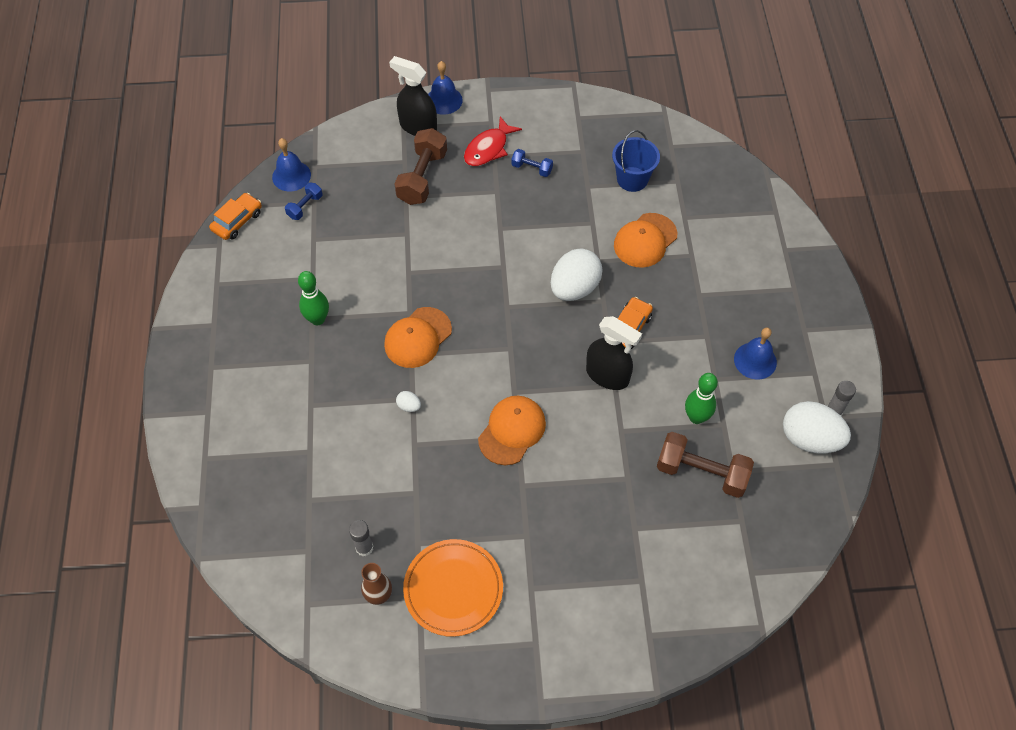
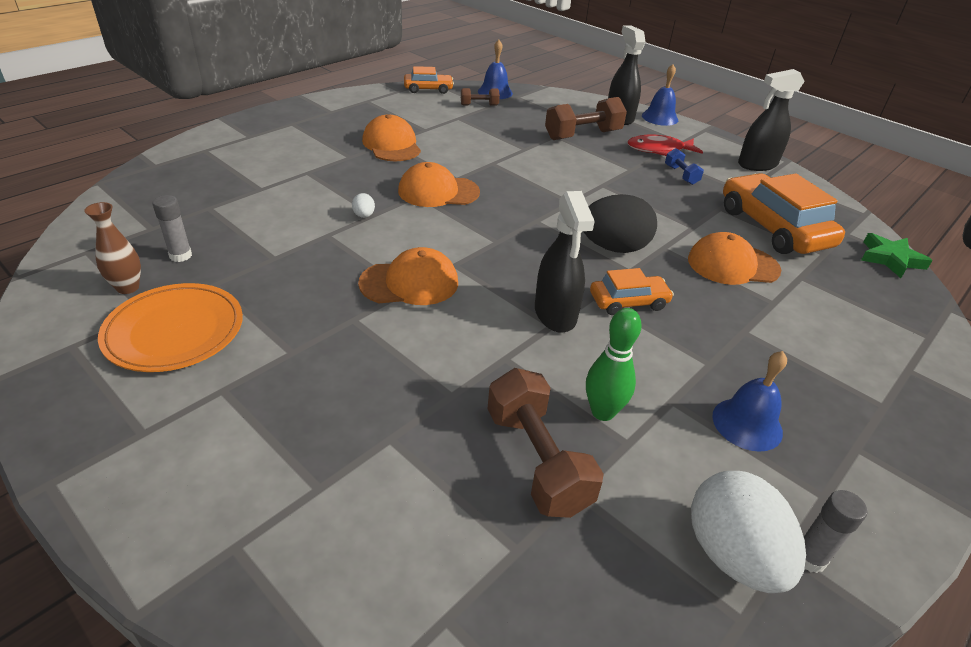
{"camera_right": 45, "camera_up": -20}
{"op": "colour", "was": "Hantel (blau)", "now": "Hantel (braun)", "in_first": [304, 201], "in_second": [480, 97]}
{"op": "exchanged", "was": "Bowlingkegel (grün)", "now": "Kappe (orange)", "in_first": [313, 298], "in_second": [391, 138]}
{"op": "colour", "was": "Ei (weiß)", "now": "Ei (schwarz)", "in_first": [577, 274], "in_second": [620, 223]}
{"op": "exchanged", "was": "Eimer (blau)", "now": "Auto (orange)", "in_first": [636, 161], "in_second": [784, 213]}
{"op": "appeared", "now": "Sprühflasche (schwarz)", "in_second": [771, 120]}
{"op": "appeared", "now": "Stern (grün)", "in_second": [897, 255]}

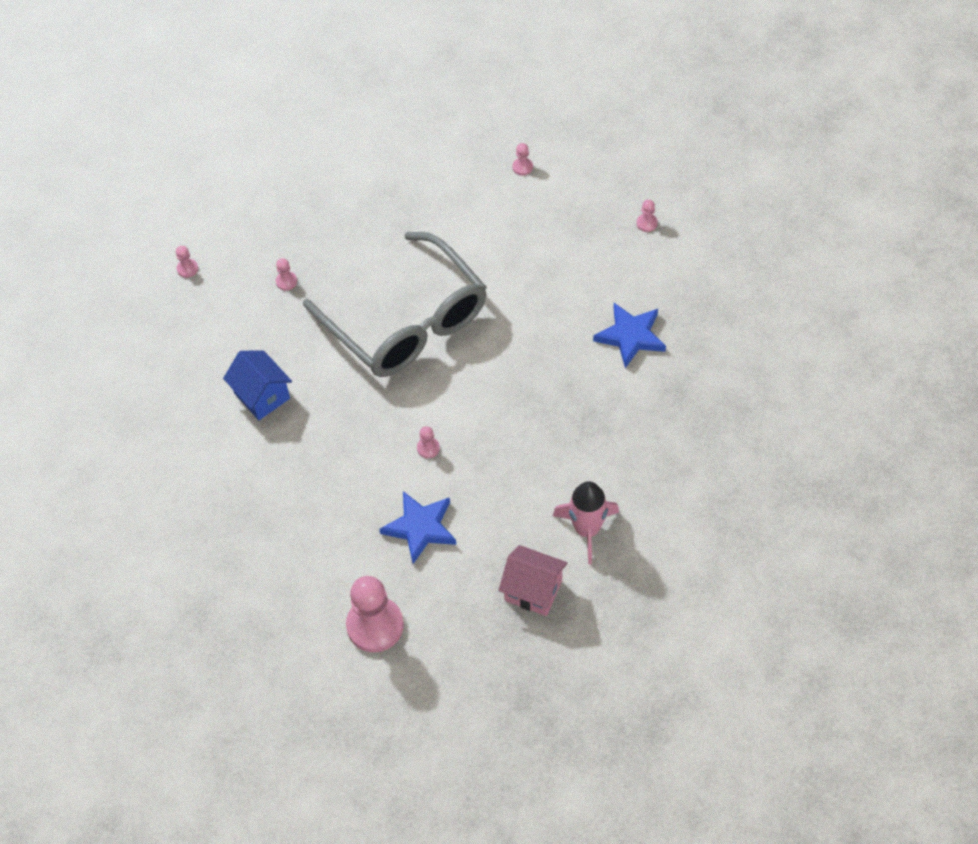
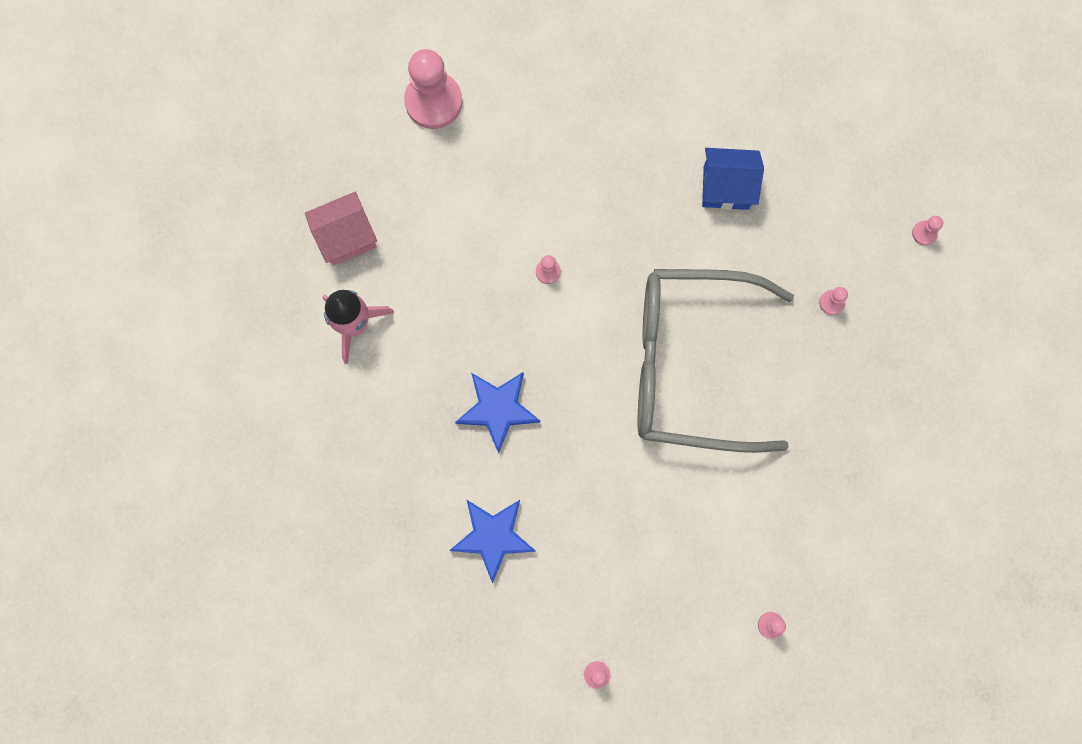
{"camera_right": 130, "camera_up": 20}
{"op": "relocated", "was": "Stern (blau)", "in_first": [417, 527], "in_second": [497, 412]}

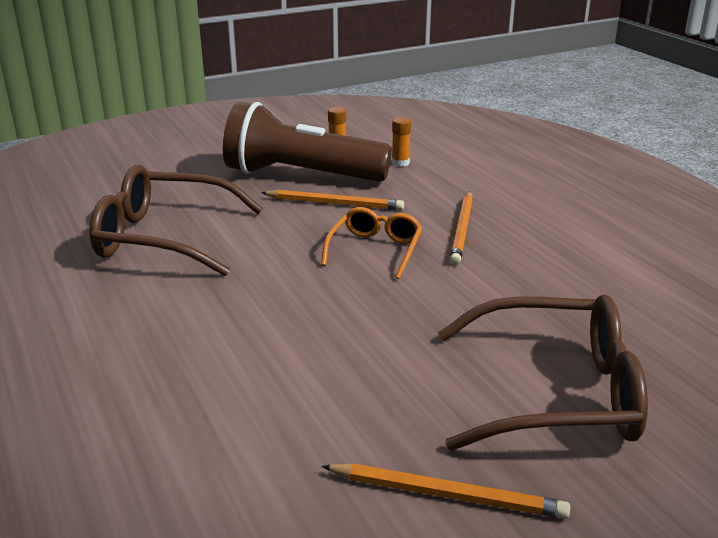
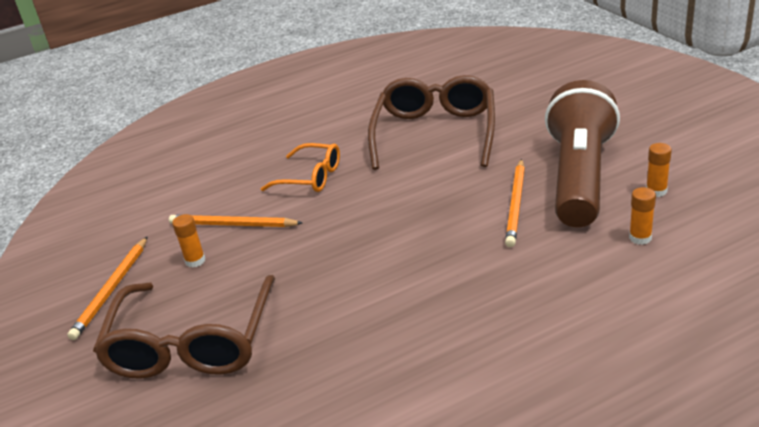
{"camera_right": 95, "camera_up": 5}
{"op": "relocated", "was": "Brille (orange)", "in_first": [371, 243], "in_second": [300, 167]}
{"op": "relocated", "was": "Bleistift (orange)", "in_first": [461, 228], "in_second": [236, 221]}
{"op": "appeared", "now": "Klebestift (orange)", "in_second": [189, 241]}

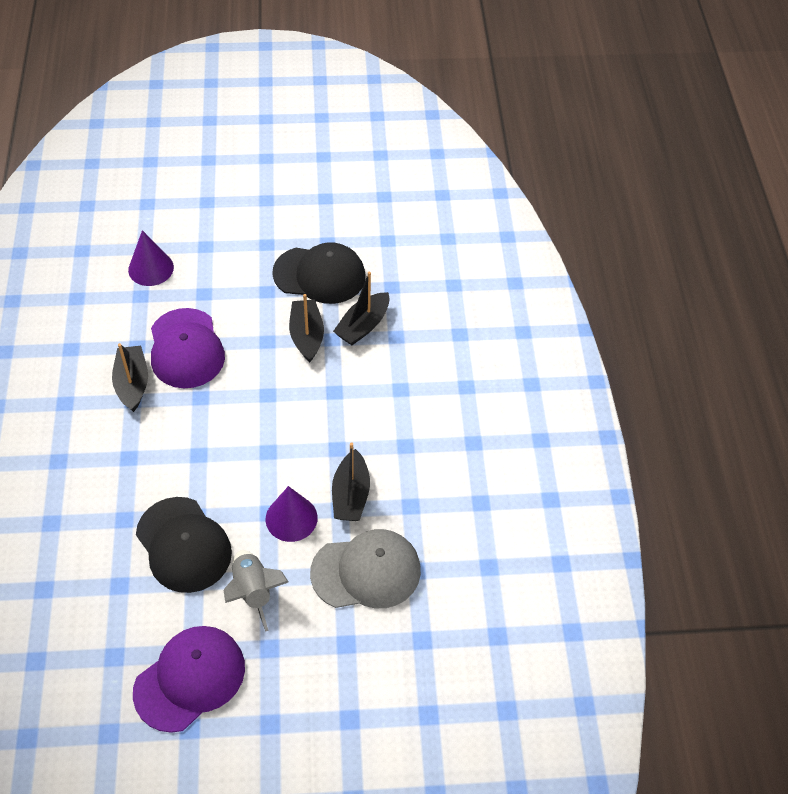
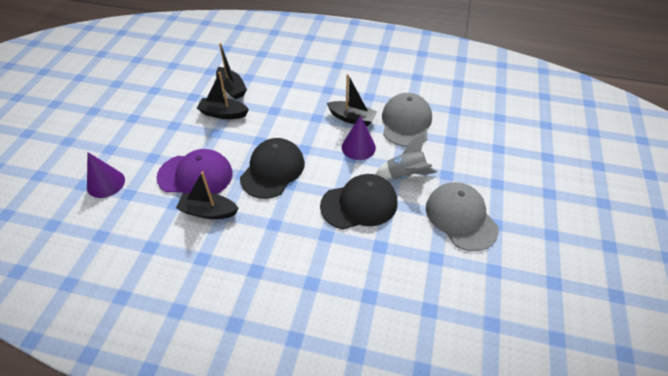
{"camera_right": -70, "camera_up": -5}
{"op": "colour", "was": "Kappe (lila)", "now": "Kappe (grau)", "in_first": [189, 679], "in_second": [462, 216]}
{"op": "relocated", "was": "Kappe (schwarz)", "in_first": [318, 273], "in_second": [272, 168]}

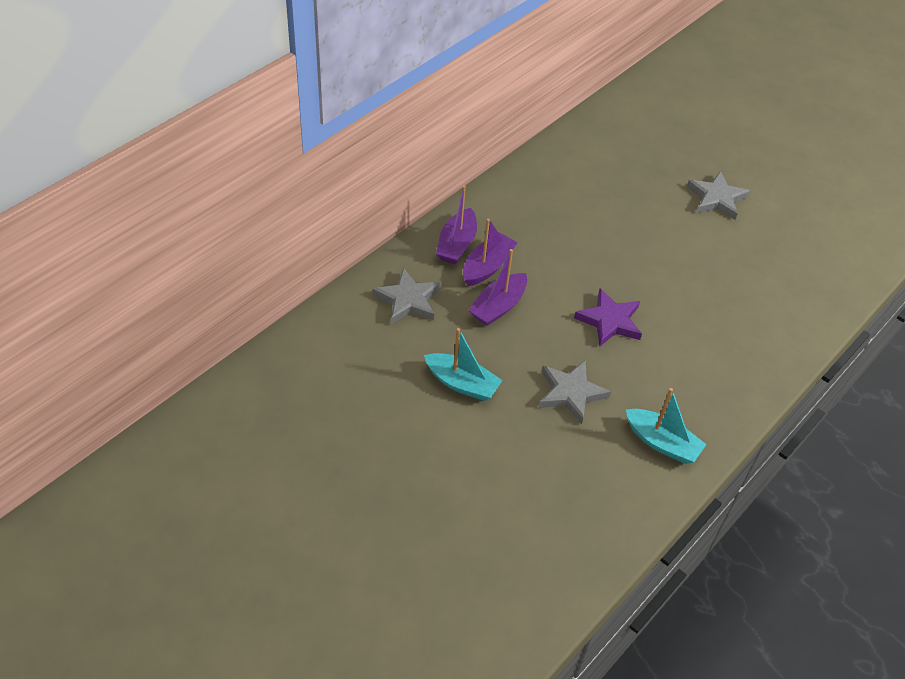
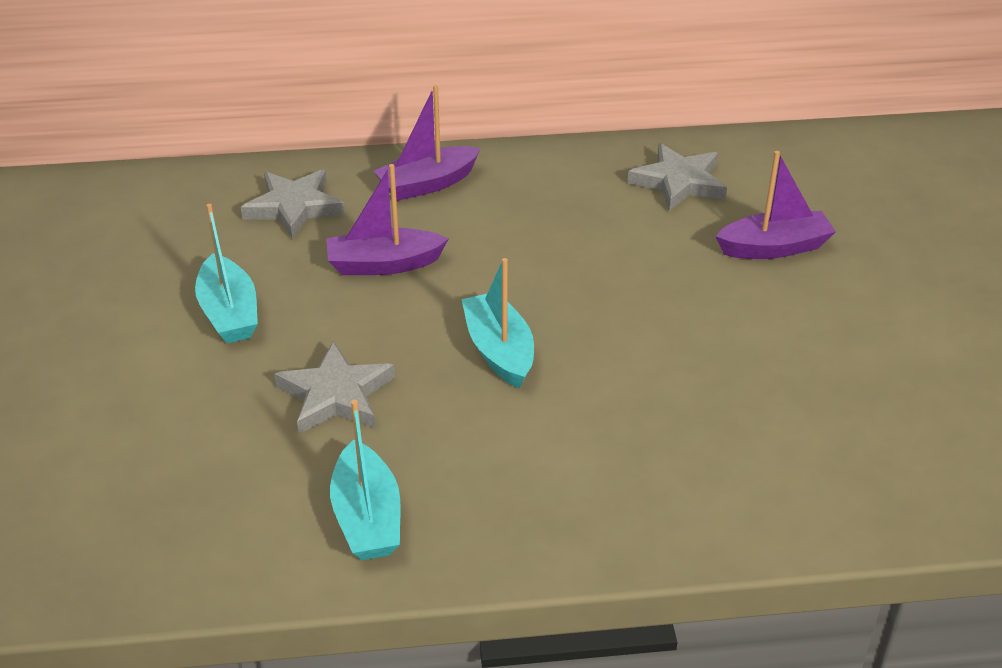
{"camera_right": 45, "camera_up": -10}
{"op": "relocated", "was": "Boot (lila)", "in_first": [490, 252], "in_second": [775, 205]}
{"op": "exchanged", "was": "Stern (lila)", "now": "Boot (türkis)", "in_first": [608, 318], "in_second": [497, 323]}
{"op": "relocated", "was": "Stern (grau)", "in_first": [718, 195], "in_second": [677, 177]}

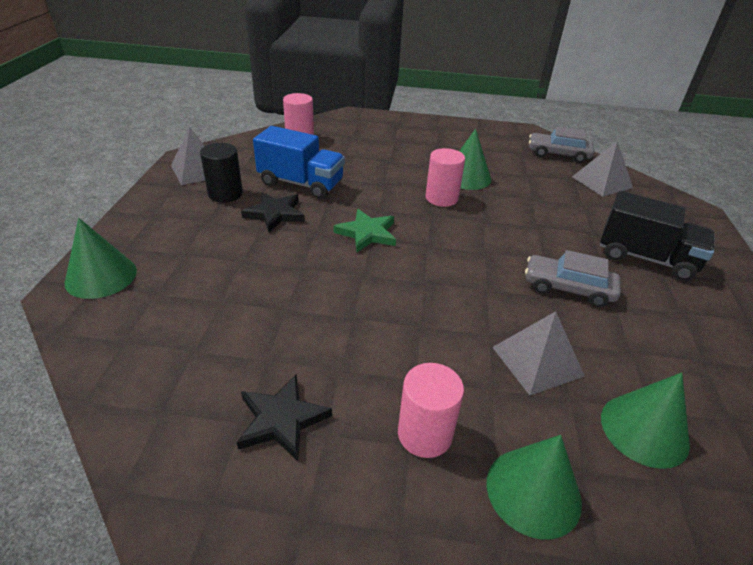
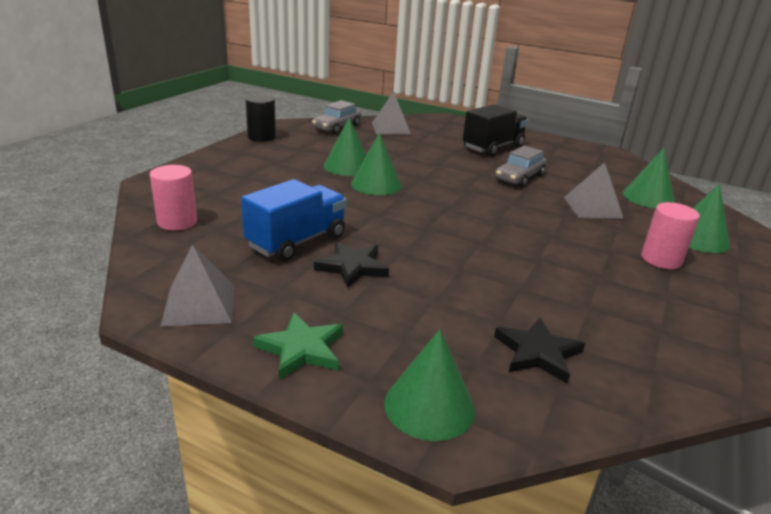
{"camera_right": -70, "camera_up": -10}
{"op": "relocated", "was": "Vollzylinder (schwarz)", "in_first": [221, 173], "in_second": [260, 118]}
{"op": "relocated", "was": "Stern (schwarz)", "in_first": [284, 417], "in_second": [539, 351]}
{"op": "relocated", "was": "Stern (grün)", "in_first": [364, 230], "in_second": [298, 346]}
{"op": "exchanged", "was": "Vollzylinder (rosa)", "now": "Kegel (grün)", "in_first": [445, 177], "in_second": [376, 164]}

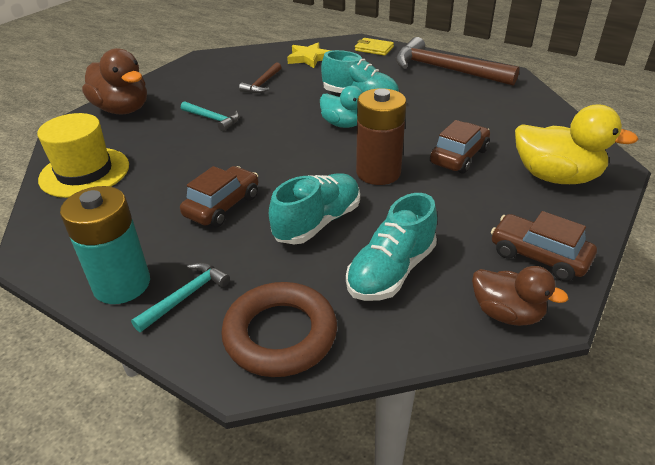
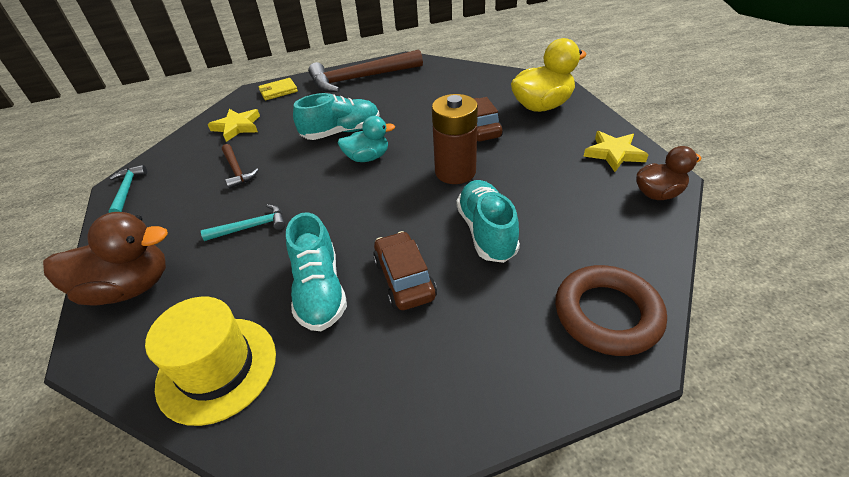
{"camera_right": -50, "camera_up": 5}
{"op": "missing", "was": "Batterie (türkis)", "in_first": [105, 245]}
{"op": "relocated", "was": "Hammer (türkis)", "in_first": [180, 297], "in_second": [128, 189]}
{"op": "relocated", "was": "Schuh (türkis)", "in_first": [391, 247], "in_second": [316, 271]}
{"op": "exchanged", "was": "Auto (braun)", "now": "Stern (gelb)", "in_first": [544, 246], "in_second": [615, 151]}

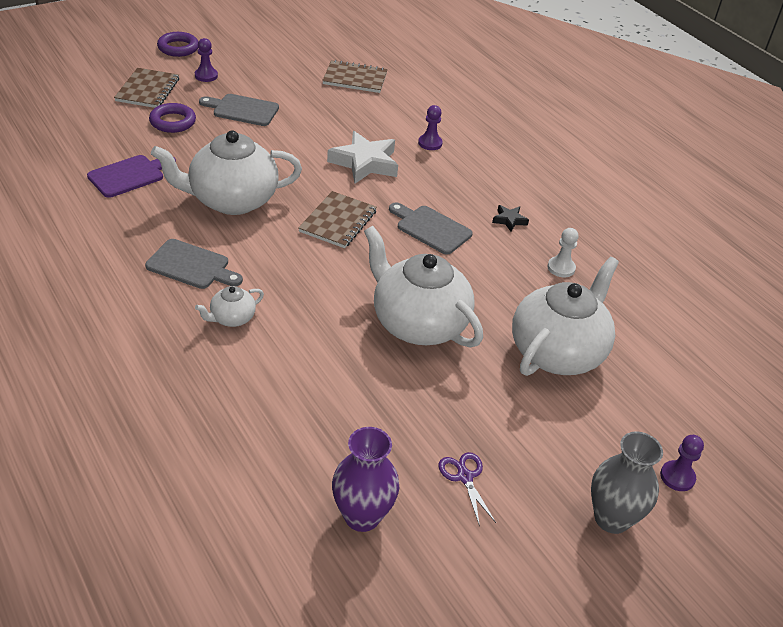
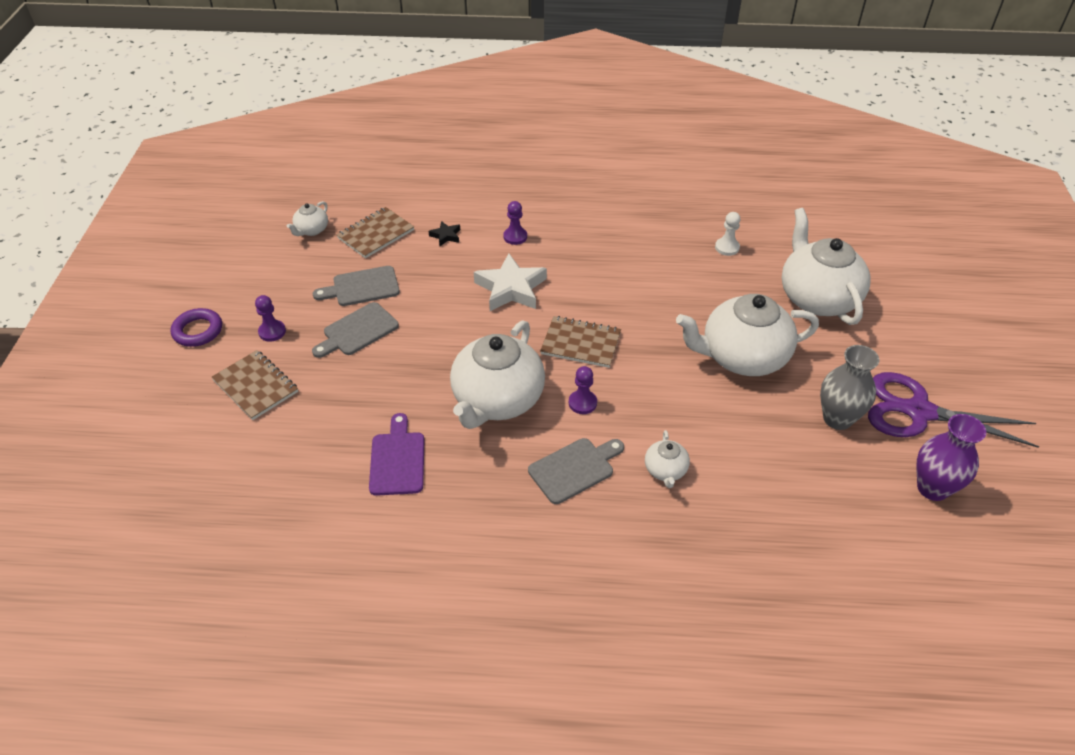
{"camera_right": -50, "camera_up": 5}
{"op": "missing", "was": "Ring (lila)", "in_first": [172, 118]}
{"op": "spun", "was": "Notizbuch (braun)", "in_first": [337, 219], "in_second": [580, 342], "clockwise": -45}
{"op": "relocated", "was": "Schneidebrett (grau)", "in_first": [431, 228], "in_second": [356, 286]}
{"op": "size", "was": "Schere (lila)", "in_first": [467, 489], "in_second": [953, 410], "ratio": 2.27}
{"op": "relocated", "was": "Stern (schwarz)", "in_first": [510, 218], "in_second": [444, 233]}
{"op": "relocated", "was": "Vase (grau)", "in_first": [627, 483], "in_second": [849, 387]}
{"op": "relocated", "was": "Bauer (lila)", "in_first": [682, 463], "in_second": [583, 390]}
{"op": "appeared", "now": "Teekanne (weiß)", "in_second": [307, 218]}

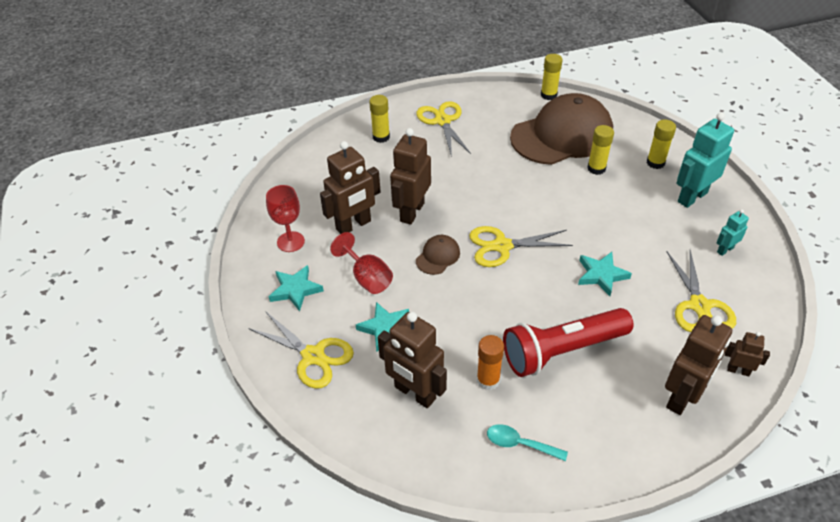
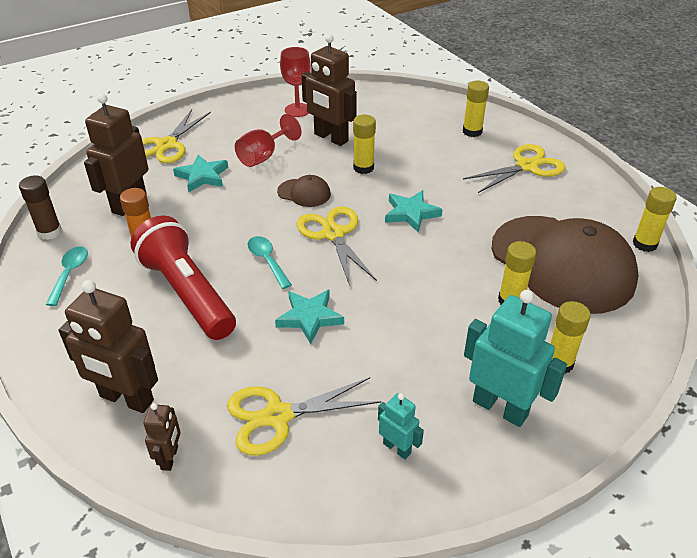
{"camera_right": 75, "camera_up": -5}
{"op": "relocated", "was": "Stern (türkis)", "in_first": [296, 288], "in_second": [413, 211]}
{"op": "exchanged", "was": "Roboter (braun)", "now": "Klebestift (gelb)", "in_first": [410, 176], "in_second": [364, 144]}
{"op": "appeared", "now": "Klebestift (braun)", "in_second": [40, 207]}
{"op": "appeared", "now": "Löffel (türkis)", "in_second": [270, 262]}

